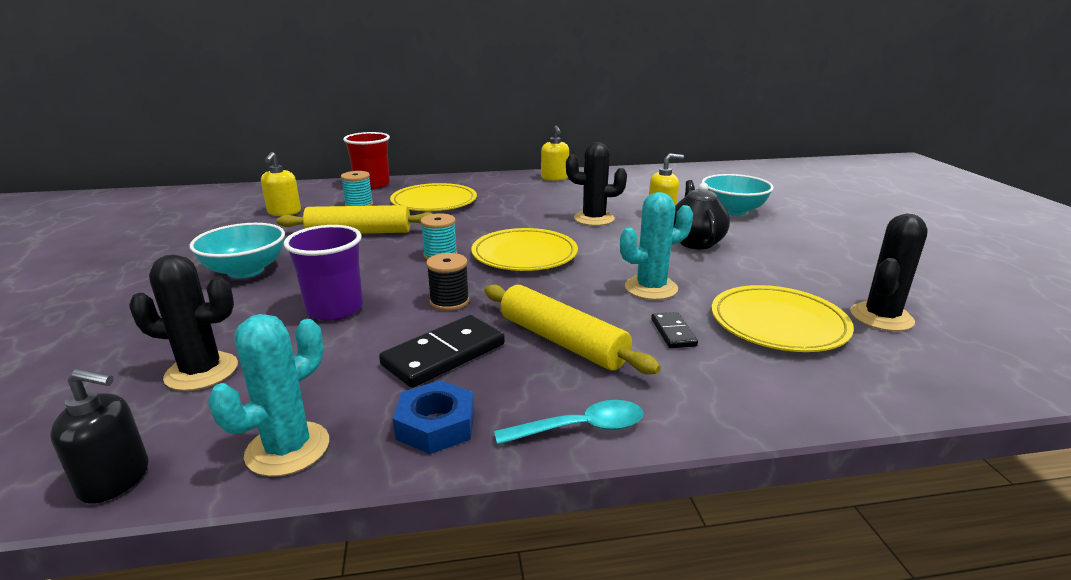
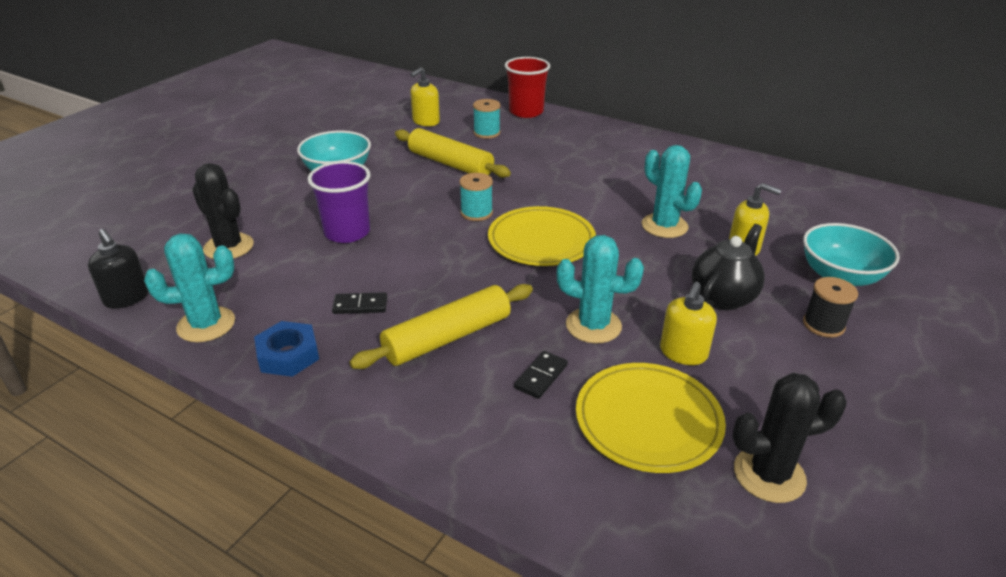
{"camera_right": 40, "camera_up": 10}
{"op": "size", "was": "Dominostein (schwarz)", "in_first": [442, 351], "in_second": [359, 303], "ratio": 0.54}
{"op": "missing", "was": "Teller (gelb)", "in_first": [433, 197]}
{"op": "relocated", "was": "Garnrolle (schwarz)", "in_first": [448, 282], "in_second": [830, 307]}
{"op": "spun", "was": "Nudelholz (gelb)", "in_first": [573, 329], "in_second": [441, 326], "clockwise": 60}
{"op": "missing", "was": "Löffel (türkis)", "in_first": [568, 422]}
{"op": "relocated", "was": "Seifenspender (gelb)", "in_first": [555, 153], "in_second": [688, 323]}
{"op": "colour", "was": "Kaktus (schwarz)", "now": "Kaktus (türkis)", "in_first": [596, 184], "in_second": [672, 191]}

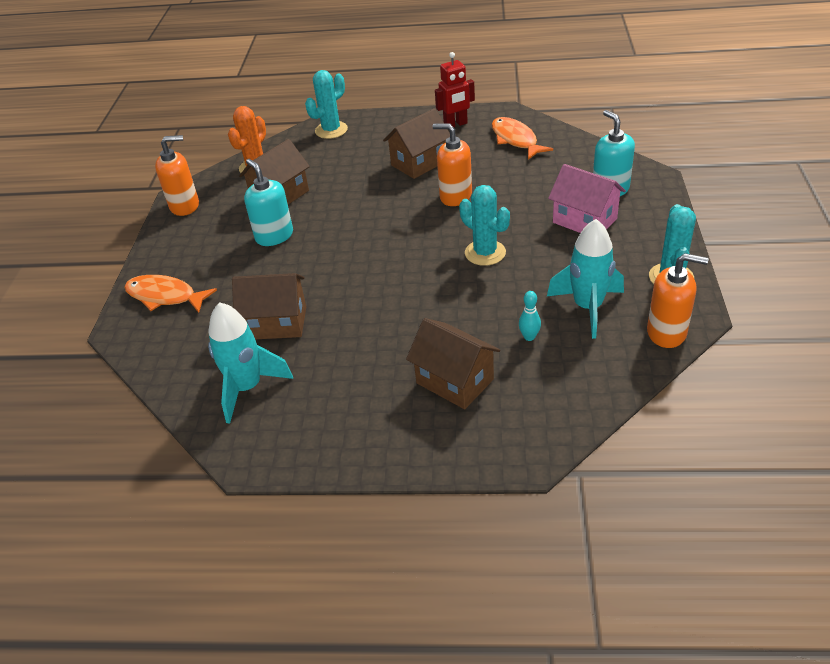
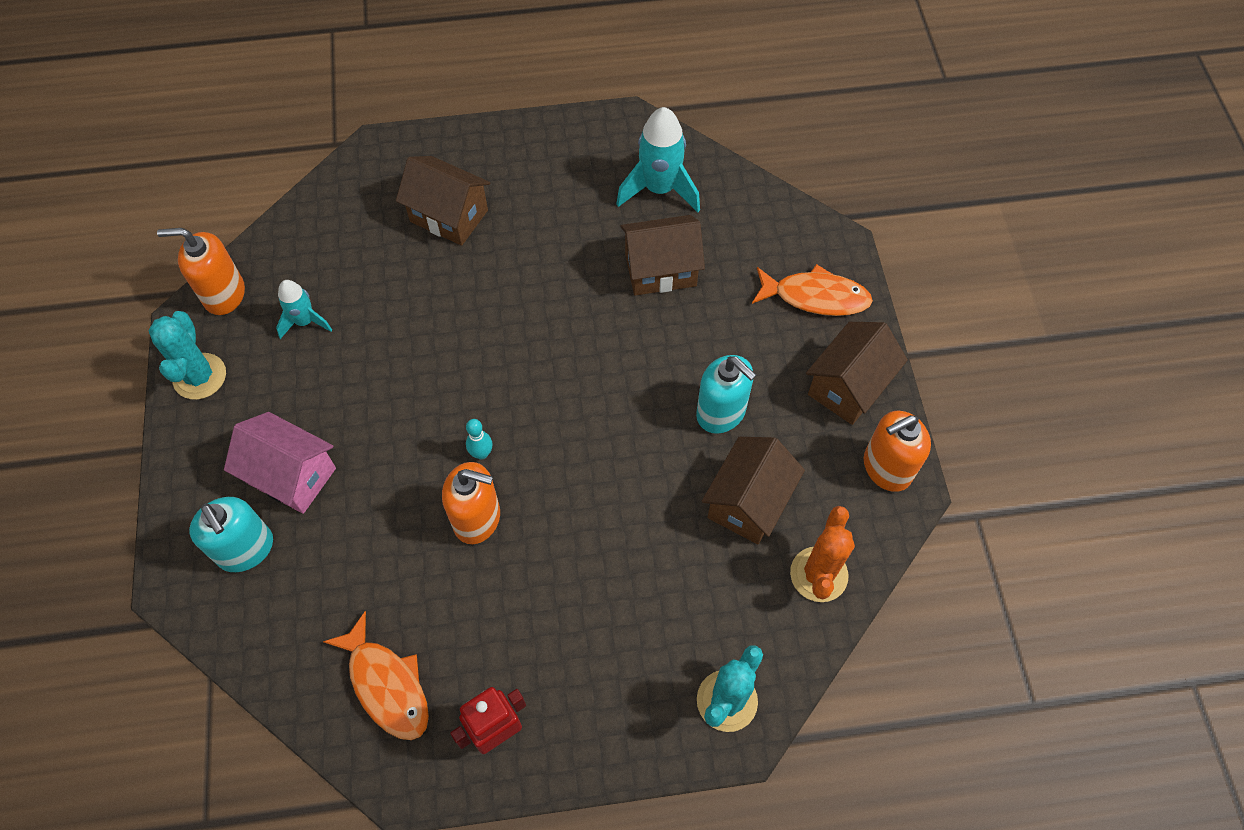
{"camera_right": 165, "camera_up": 20}
{"op": "relocated", "was": "Haus (braun)", "in_first": [416, 143], "in_second": [857, 373]}
{"op": "missing", "was": "Kaktus (türkis)", "in_first": [484, 225]}
{"op": "relocated", "was": "Bowlingkegel (türkis)", "in_first": [530, 316], "in_second": [479, 439]}
{"op": "size", "was": "Rakete (türkis)", "in_first": [585, 279], "in_second": [304, 309], "ratio": 0.59}

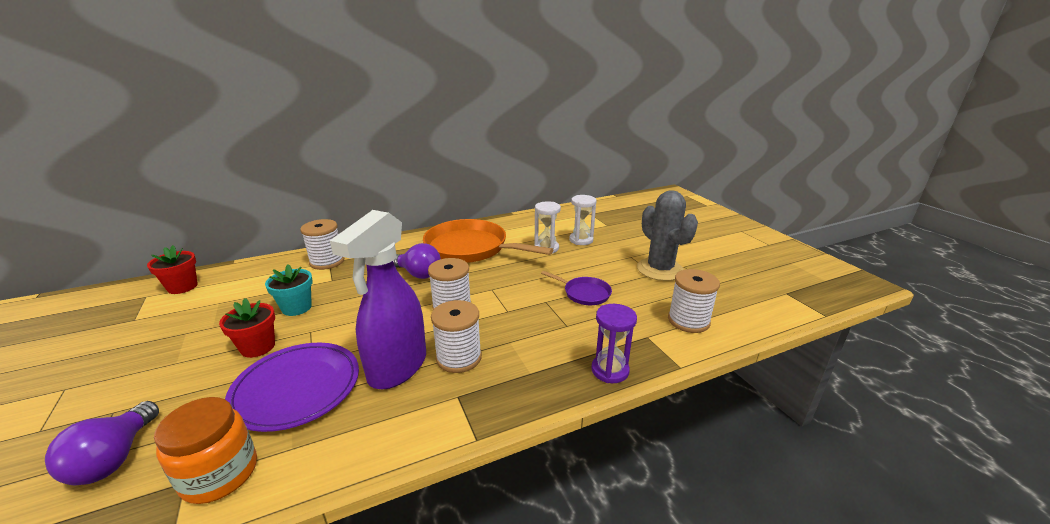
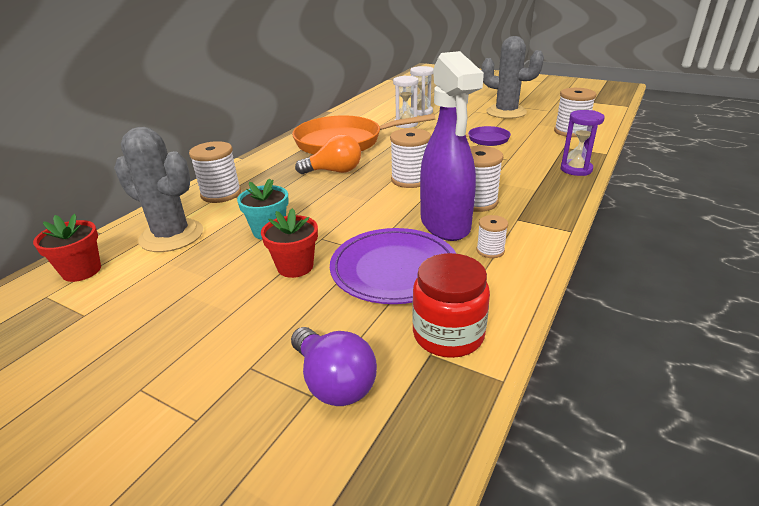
{"camera_right": -35, "camera_up": 5}
{"op": "colour", "was": "Einmachglas (orange)", "now": "Einmachglas (rot)", "in_first": [205, 450], "in_second": [451, 305]}
{"op": "colour", "was": "Glühbirne (lila)", "now": "Glühbirne (orange)", "in_first": [417, 261], "in_second": [328, 154]}
{"op": "appeared", "now": "Kaktus (grau)", "in_second": [158, 189]}
{"op": "appeared", "now": "Garnrolle (weiß)", "in_second": [492, 236]}

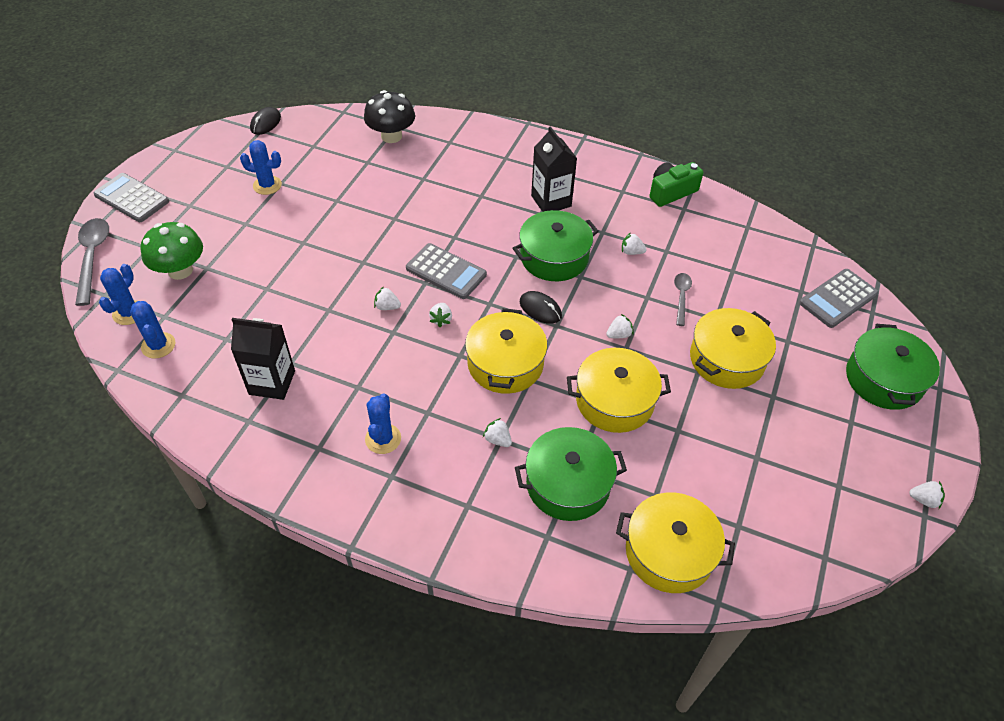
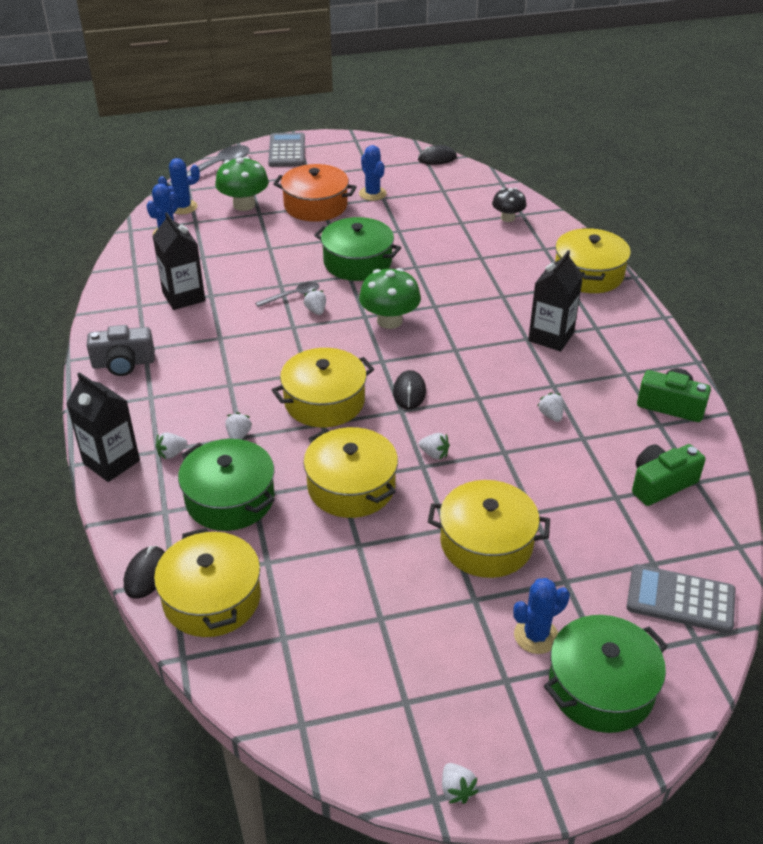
{"camera_right": 55, "camera_up": -10}
{"op": "size", "was": "Pilz (schwarz)", "in_first": [389, 116], "in_second": [509, 205], "ratio": 0.63}
{"op": "relocated", "was": "Kaktus (blau)", "in_first": [383, 423], "in_second": [541, 616]}
{"op": "exchanged", "was": "Taschenrechner (grau)", "now": "Pilz (grün)", "in_first": [446, 271], "in_second": [390, 298]}
{"op": "relocated", "was": "Erdbeere (weiß)", "in_first": [440, 315], "in_second": [171, 445]}
{"op": "relocated", "was": "Kochtopf (grün)", "in_first": [556, 245], "in_second": [357, 249]}
{"op": "relocated", "was": "Löffel (grau)", "in_first": [683, 299], "in_second": [287, 294]}
{"op": "appeared", "now": "Getränkekarton (schwarz)", "in_second": [103, 427]}
{"op": "appeared", "now": "Kamera (grau)", "in_second": [121, 350]}
{"op": "appeared", "now": "Computermaus (schwarz)", "in_second": [144, 572]}
{"op": "appeared", "now": "Kochtopf (orange)", "in_second": [315, 193]}
{"op": "appeared", "now": "Kochtopf (gelb)", "in_second": [593, 260]}
{"op": "appeared", "now": "Kamera (grün)", "in_second": [669, 475]}

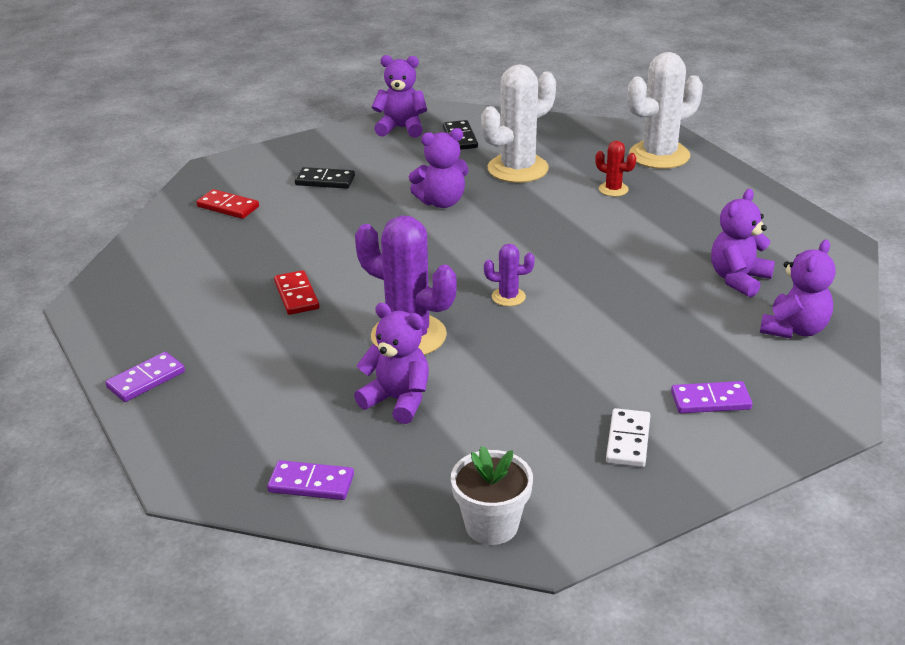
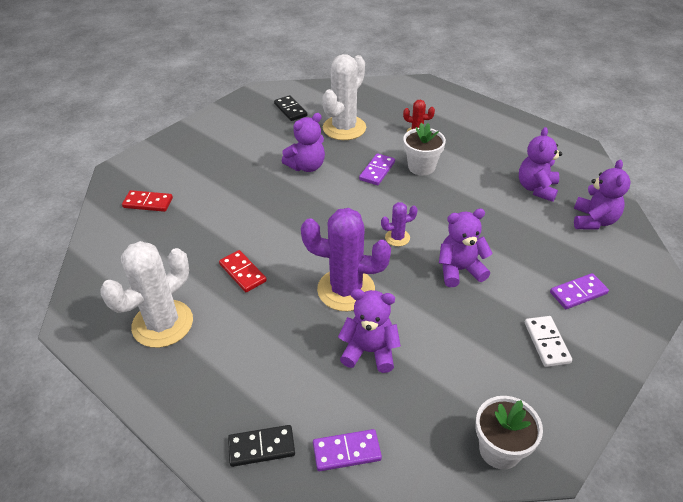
{"camera_right": -20, "camera_up": 10}
{"op": "relocated", "was": "Dominostein (lila)", "in_first": [145, 377], "in_second": [377, 169]}
{"op": "relocated", "was": "Dominostein (schwarz)", "in_first": [325, 178], "in_second": [261, 446]}
{"op": "relocated", "was": "Teddybär (lila)", "in_first": [399, 96], "in_second": [466, 248]}
{"op": "relocated", "was": "Kaktus (weiß)", "in_first": [665, 110], "in_second": [147, 294]}
{"op": "appeared", "now": "Blumentopf (weiß)", "in_second": [424, 149]}

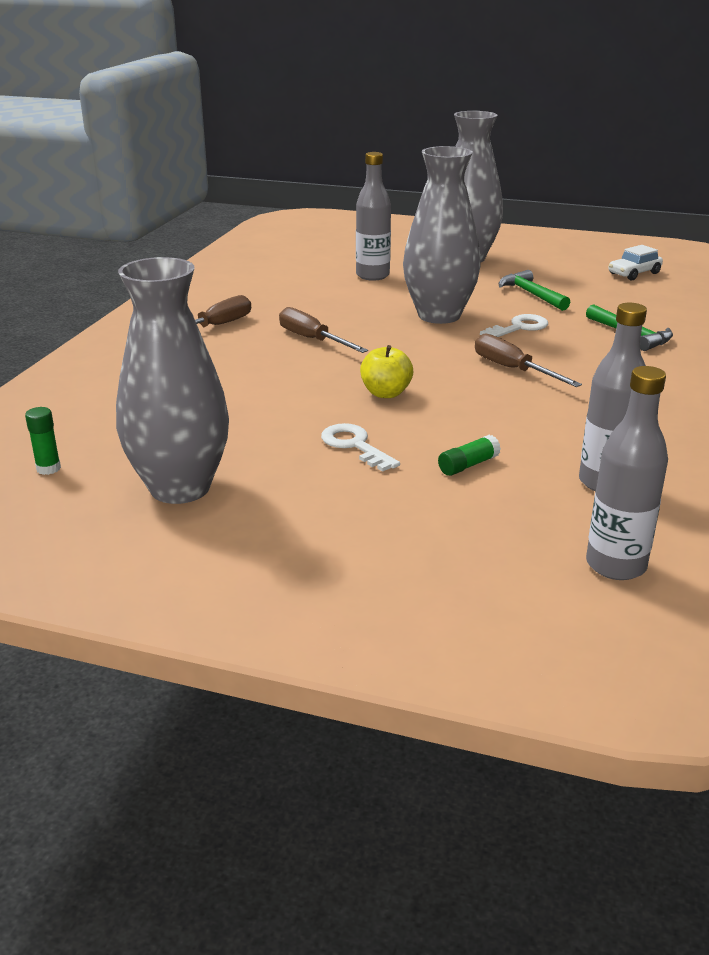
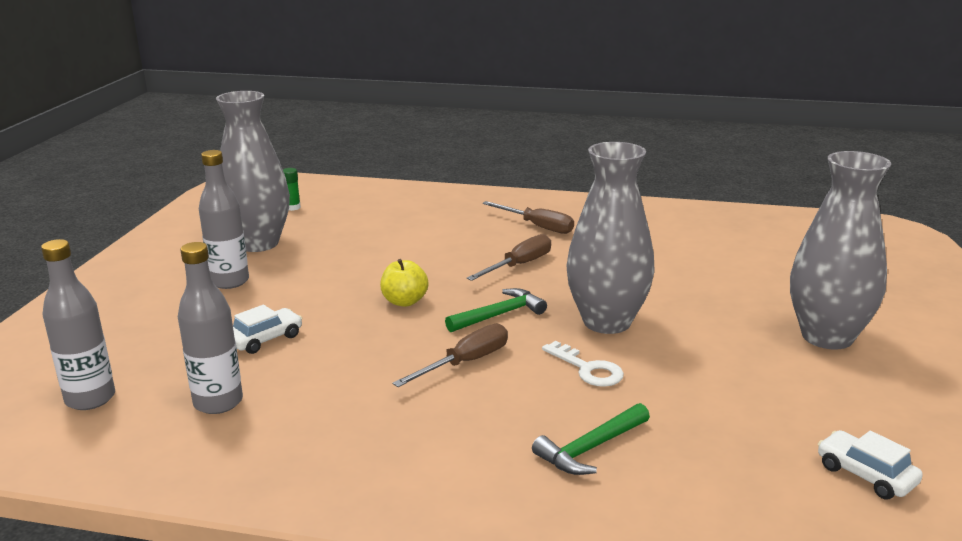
{"camera_right": 85, "camera_up": -5}
{"op": "missing", "was": "Schlüssel (weiß)", "in_first": [360, 447]}
{"op": "relocated", "was": "Flasche (grau)", "in_first": [373, 216], "in_second": [224, 219]}
{"op": "exchanged", "was": "Klebestift (grün)", "now": "Auto (weiß)", "in_first": [469, 455], "in_second": [267, 329]}
{"op": "relocated", "was": "Hammer (grün)", "in_first": [534, 290], "in_second": [496, 310]}

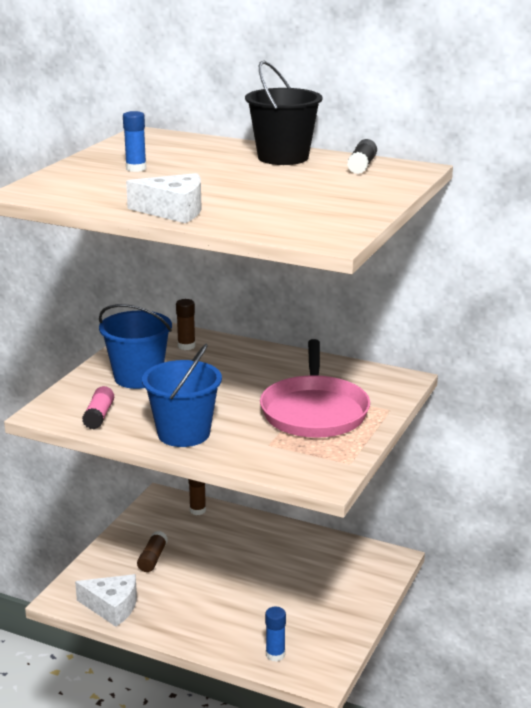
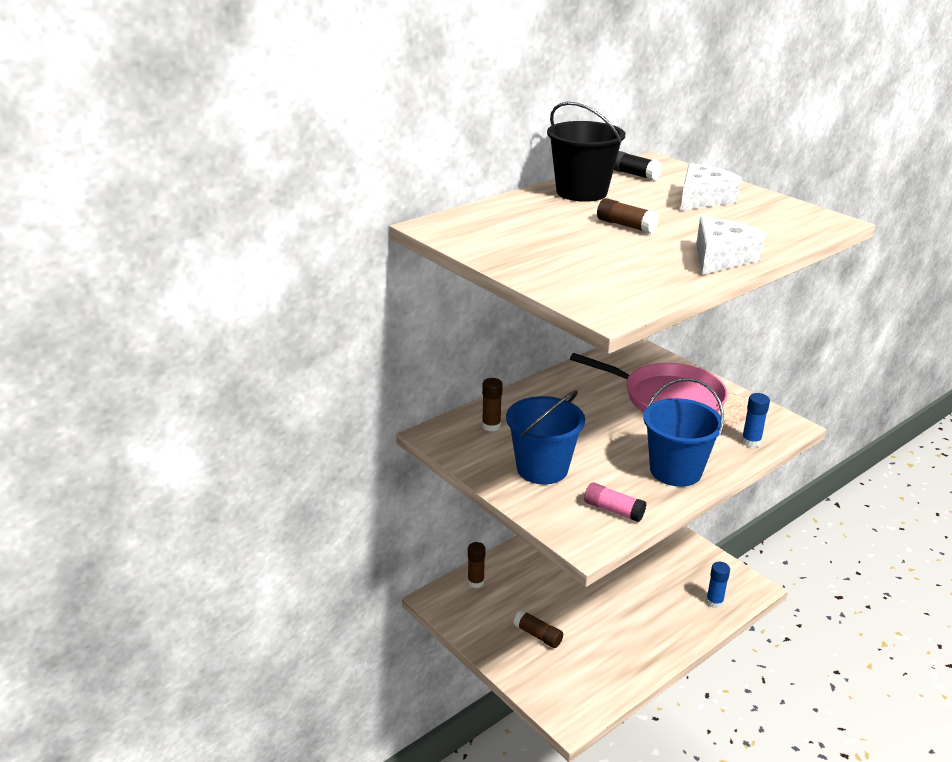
{"camera_right": -65, "camera_up": 5}
{"op": "relocated", "was": "Käse (weiß)", "in_first": [106, 600], "in_second": [711, 187]}
{"op": "relocated", "was": "Klebestift (blau)", "in_first": [134, 141], "in_second": [755, 420]}
{"op": "appeared", "now": "Klebestift (braun)", "in_second": [628, 215]}

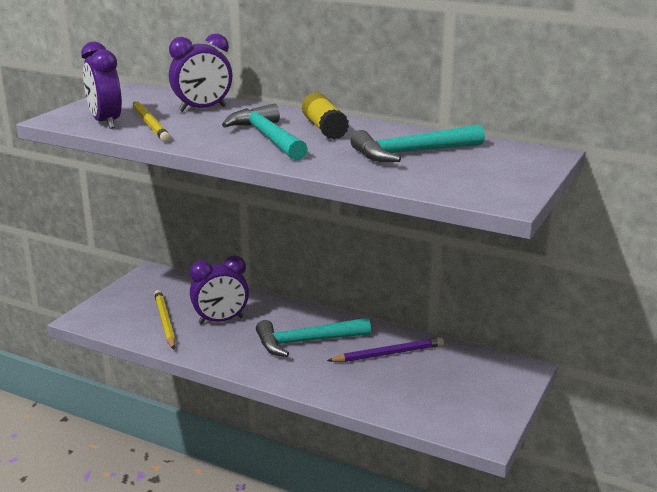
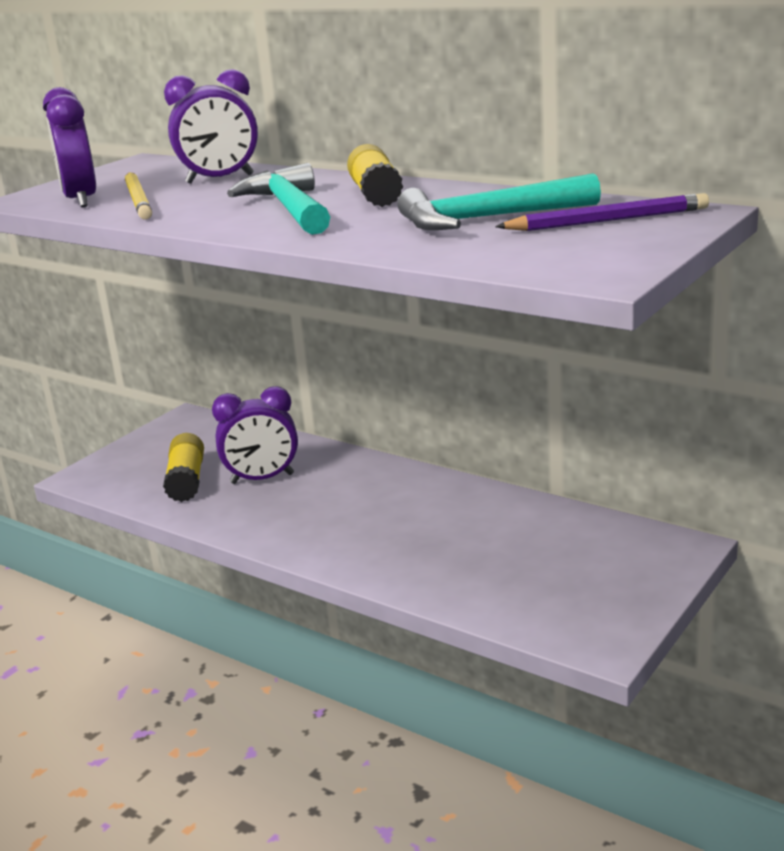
{"camera_right": 10, "camera_up": 0}
{"op": "exchanged", "was": "Bleistift (gelb)", "now": "Klebestift (gelb)", "in_first": [165, 320], "in_second": [183, 467]}
{"op": "missing", "was": "Hammer (türkis)", "in_first": [313, 337]}
{"op": "relocated", "was": "Bleistift (lila)", "in_first": [385, 349], "in_second": [602, 212]}

